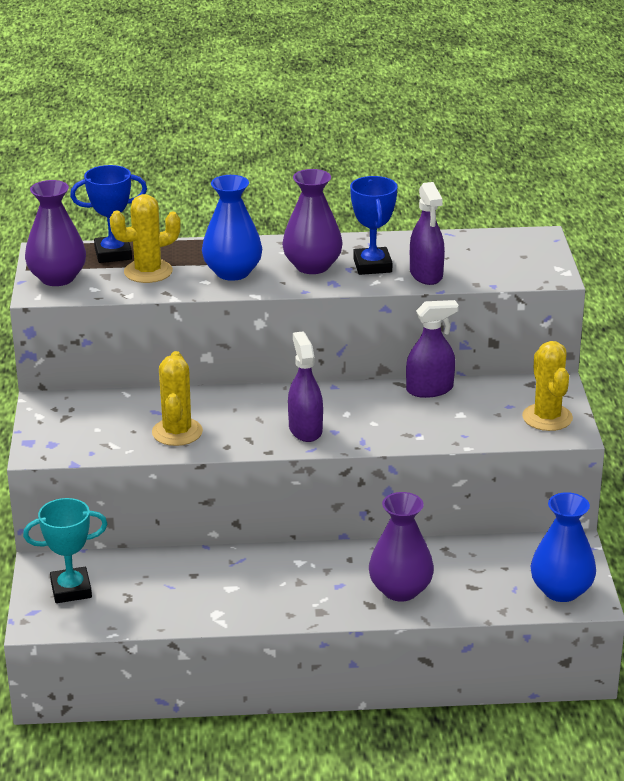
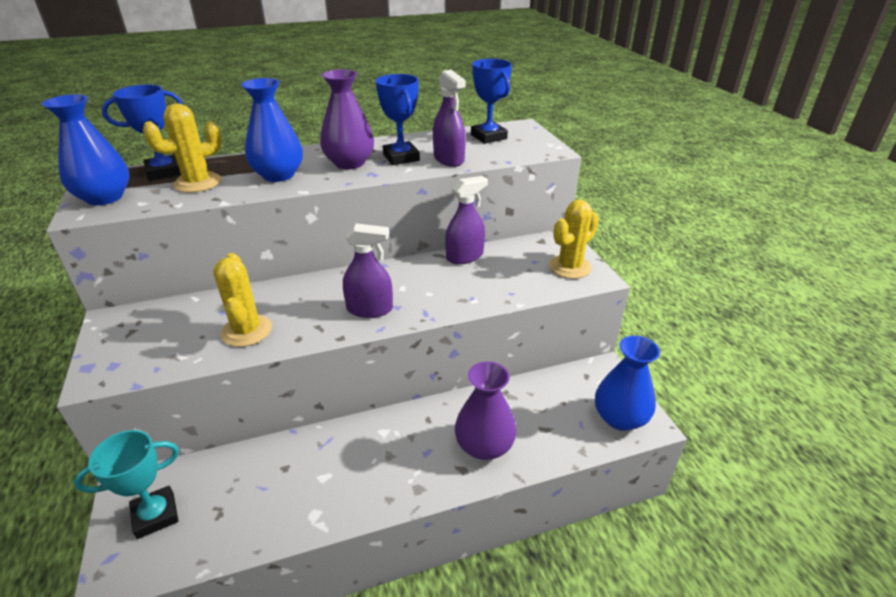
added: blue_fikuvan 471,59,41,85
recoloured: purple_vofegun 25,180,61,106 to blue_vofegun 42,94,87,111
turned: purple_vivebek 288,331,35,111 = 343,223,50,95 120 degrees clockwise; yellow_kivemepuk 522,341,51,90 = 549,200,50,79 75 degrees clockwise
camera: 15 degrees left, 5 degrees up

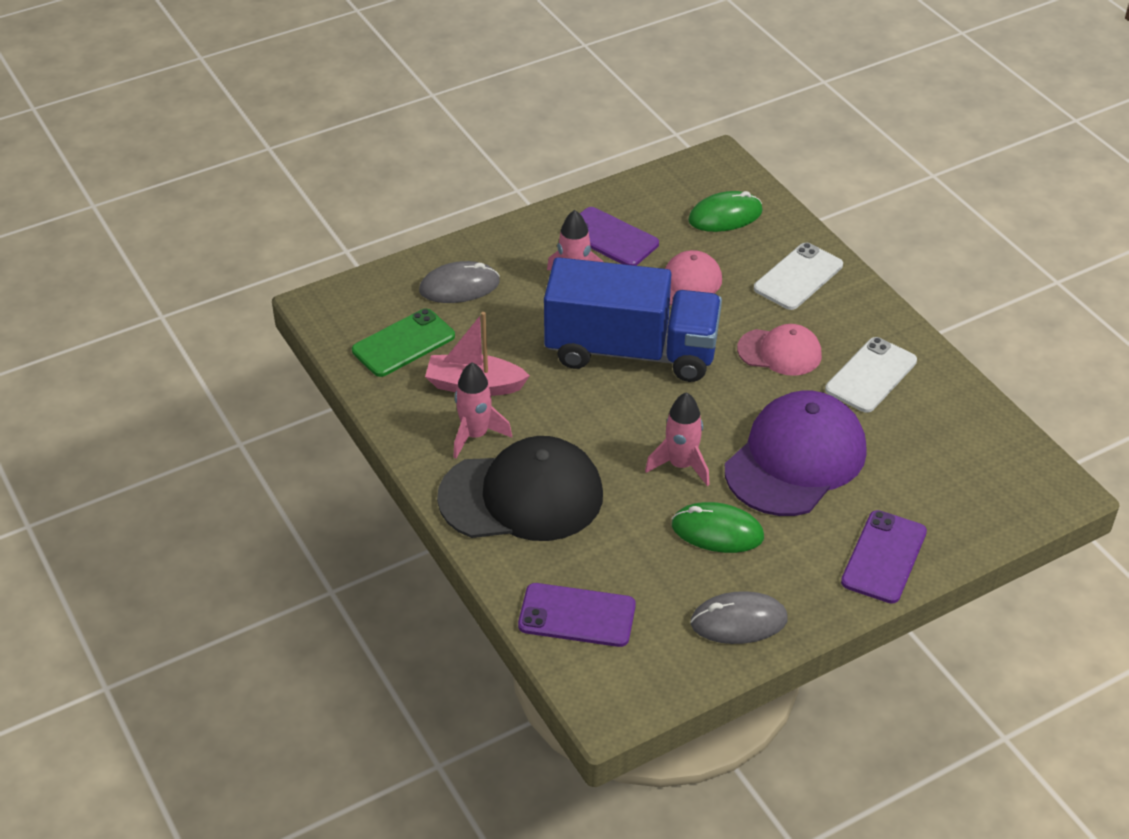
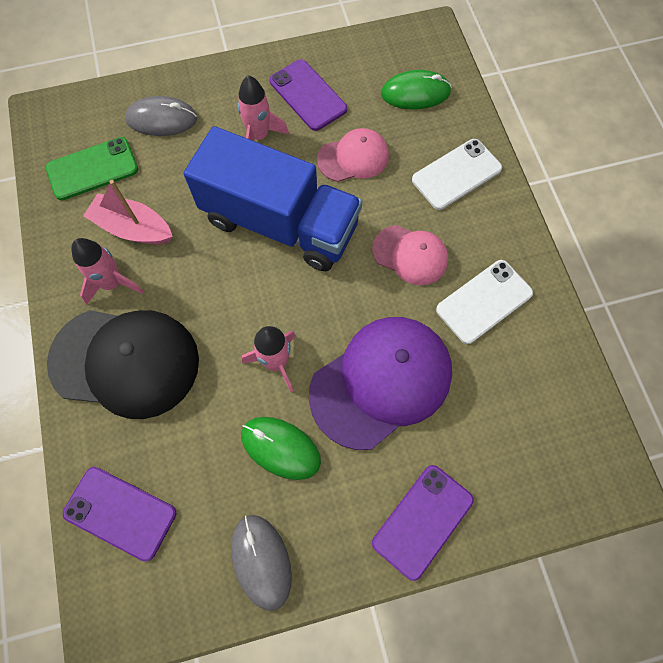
turned: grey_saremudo 690,591,98,53 = 231,515,61,96 60 degrees clockwise
camera: 15 degrees right, 25 degrees up

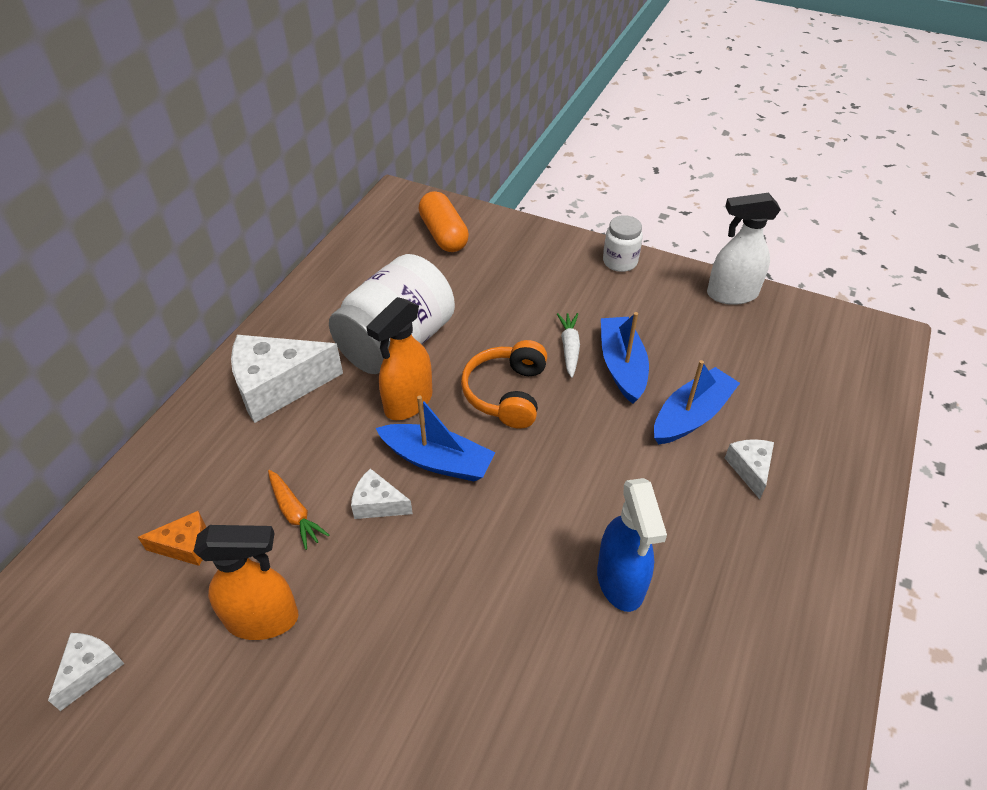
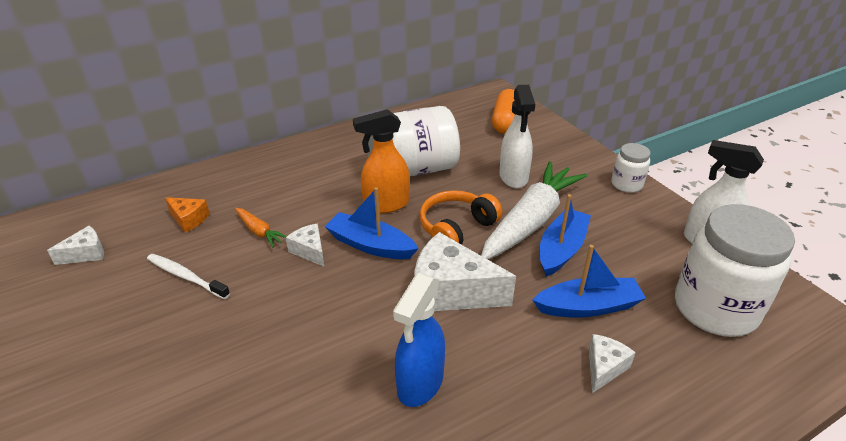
added: white_vivebek 499,85,36,103; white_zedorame 675,204,120,133
moved: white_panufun 231,335,112,88 to 414,232,102,79
replaced: orange_vivebek 193,525,105,115 to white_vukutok 147,254,83,45
turned: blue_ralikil 376,396,119,85 = 325,187,94,72 150 degrees clockwise; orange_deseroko 268,470,61,80 = 235,208,52,40 45 degrees counterclockwise
resized: white_deseroko 557,313,23,65 = 481,161,106,98 x2.32
camera: 35 degrees right, 10 degrees down

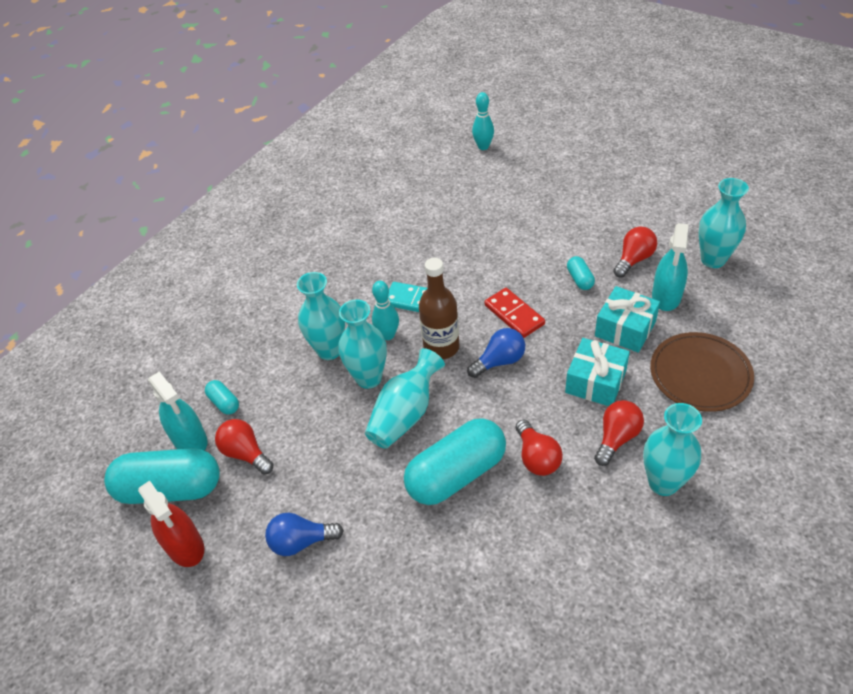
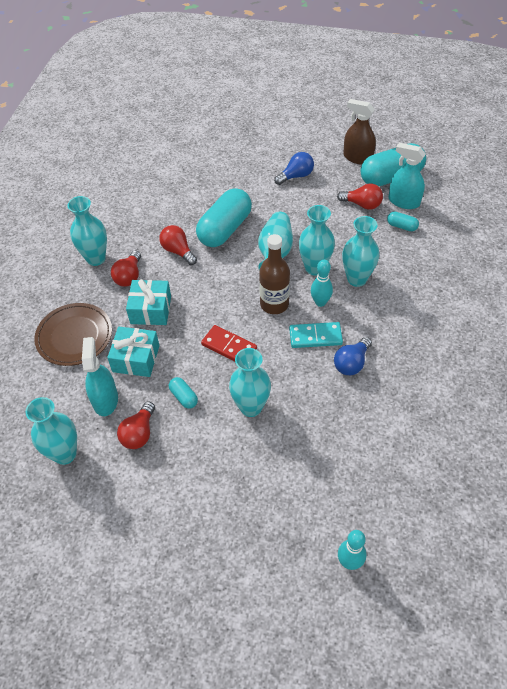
added: turquoise_vofegun 229,348,42,69
moved: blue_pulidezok 467,328,58,50 to 334,337,38,38
recoloured: red_vivebek 138,481,66,86 to brown_vivebek 343,99,33,66
camera: 155 degrees right, 5 degrees up

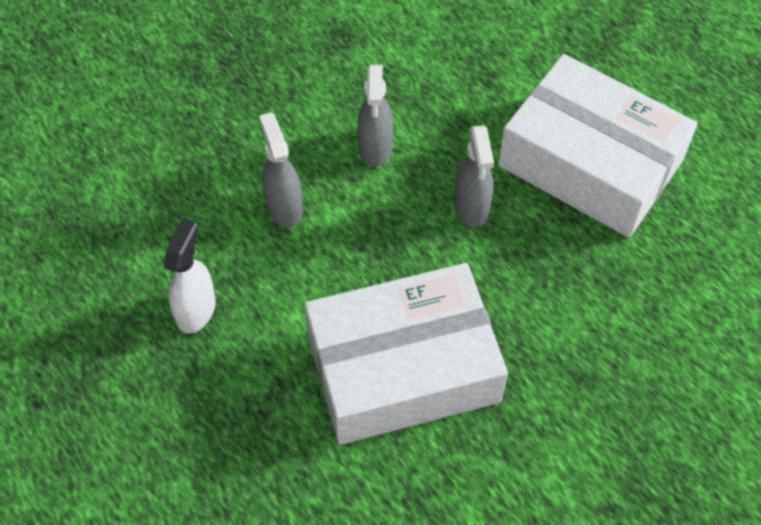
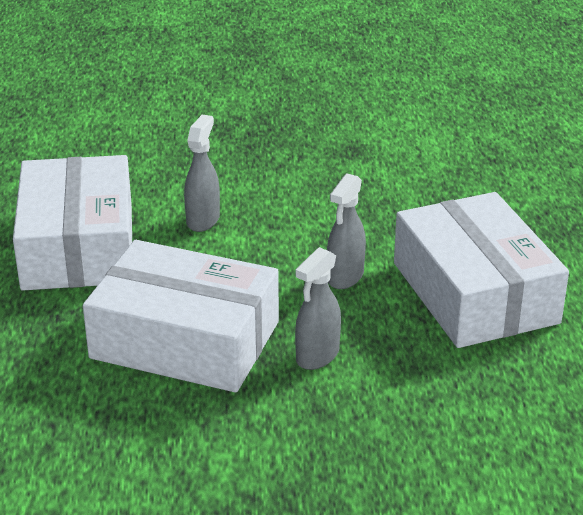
moved: grey_vivebek 357,65,36,102 to 295,247,46,123
replaced: white_vivebek 163,218,53,116 to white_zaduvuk 13,155,119,136
camera: 35 degrees right, 25 degrees down

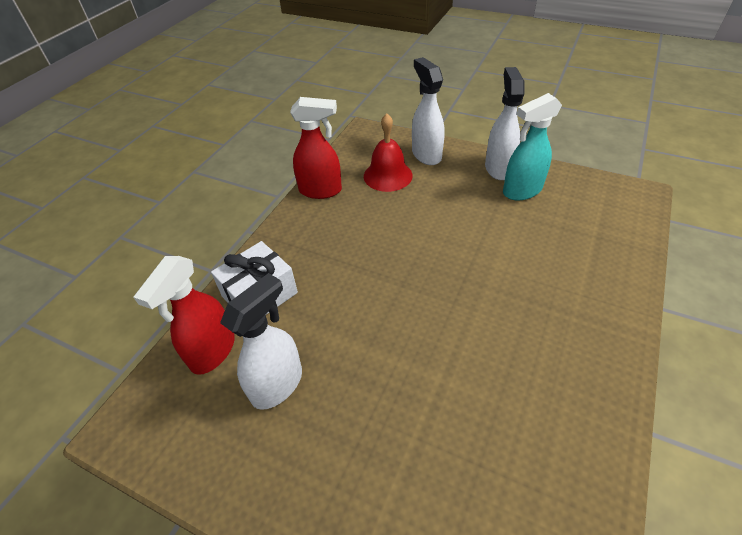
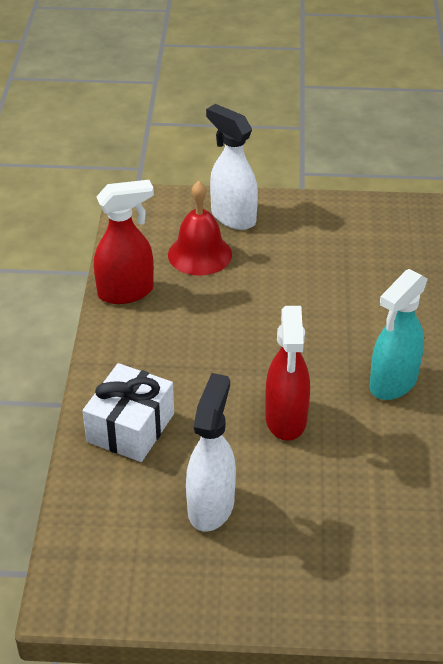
removed: white_vivebek 485,67,40,113
moved: turquoise_vivebek 503,93,59,108 to 369,269,59,131; red_vivebek 134,256,101,119 to 265,306,45,135
camera: 25 degrees left, 5 degrees down

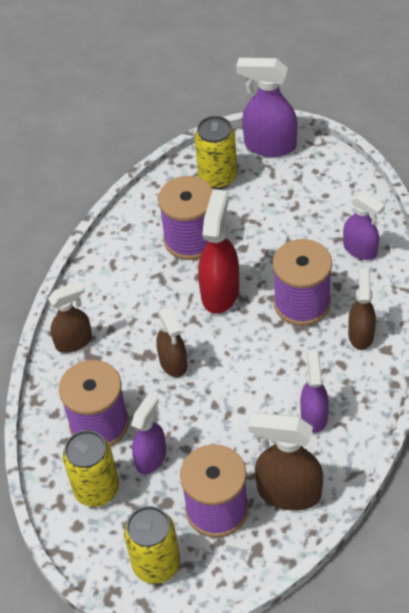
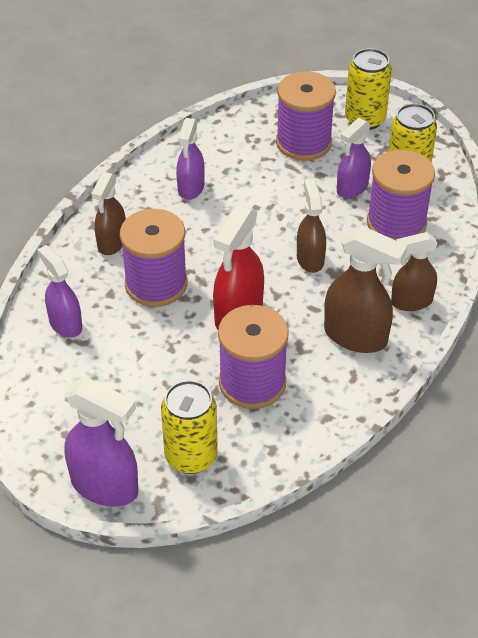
moved: brown_vivebek 248,412,75,99 to 324,226,84,127
camera: 170 degrees left, 5 degrees down

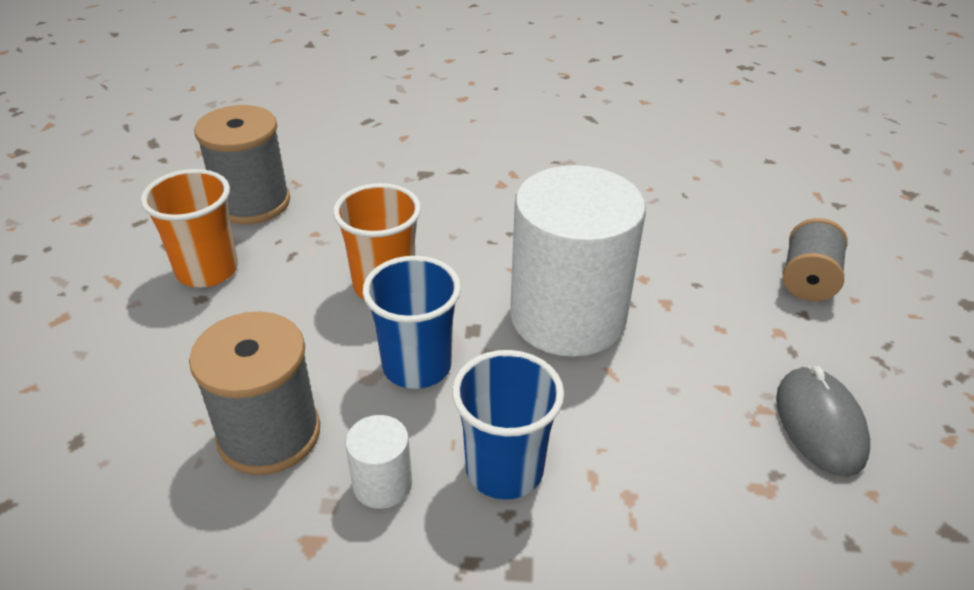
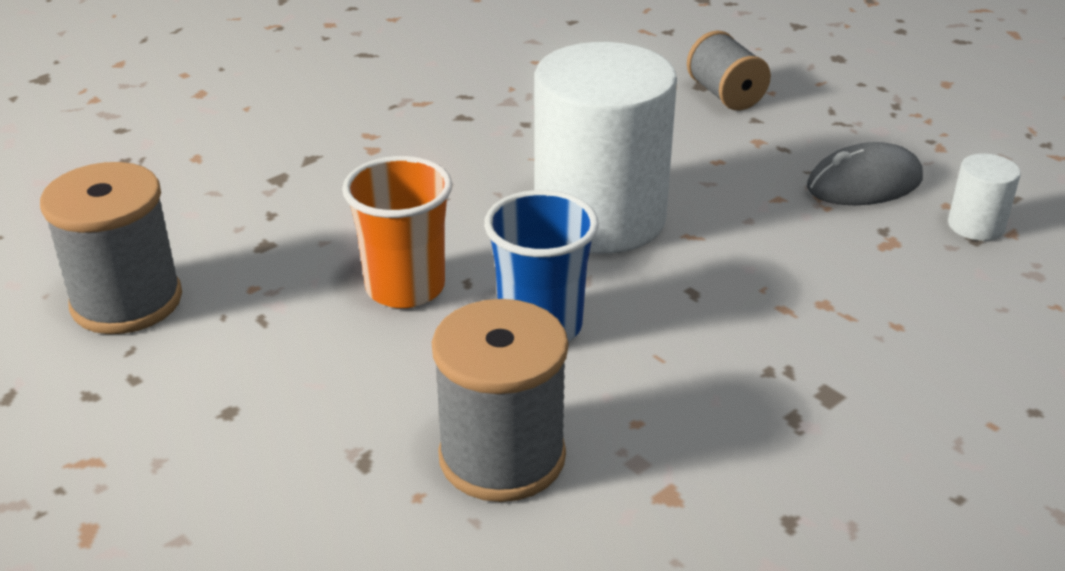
removed: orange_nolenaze 141,169,97,118; blue_nolenaze 452,350,112,150
moved: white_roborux 345,415,67,94 to 948,153,73,88
turned: grey_saremudo 776,366,94,111 = 807,142,116,63 60 degrees counterclockwise
camera: 45 degrees left, 5 degrees down

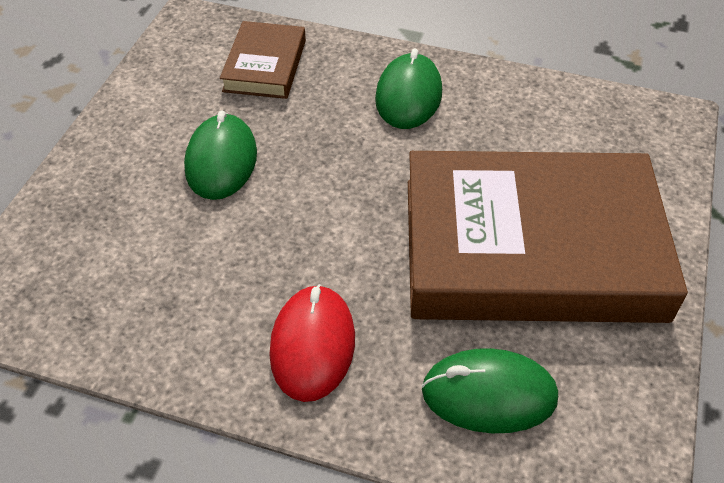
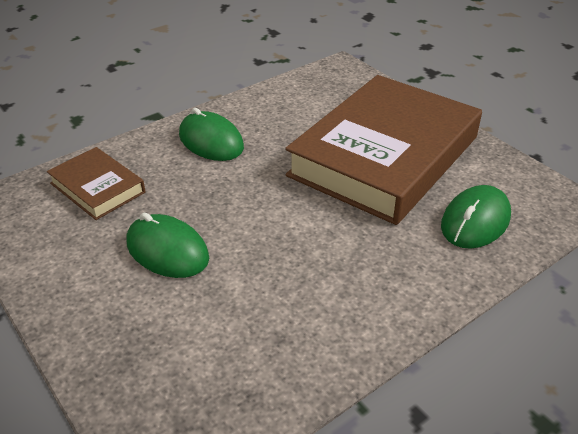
removed: red_saremudo 269,284,86,118
camera: 55 degrees left, 10 degrees down

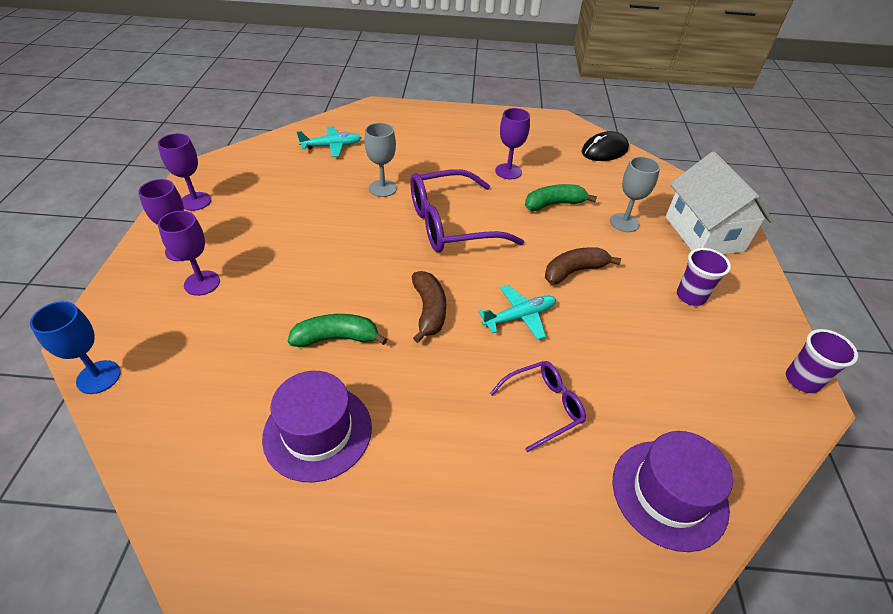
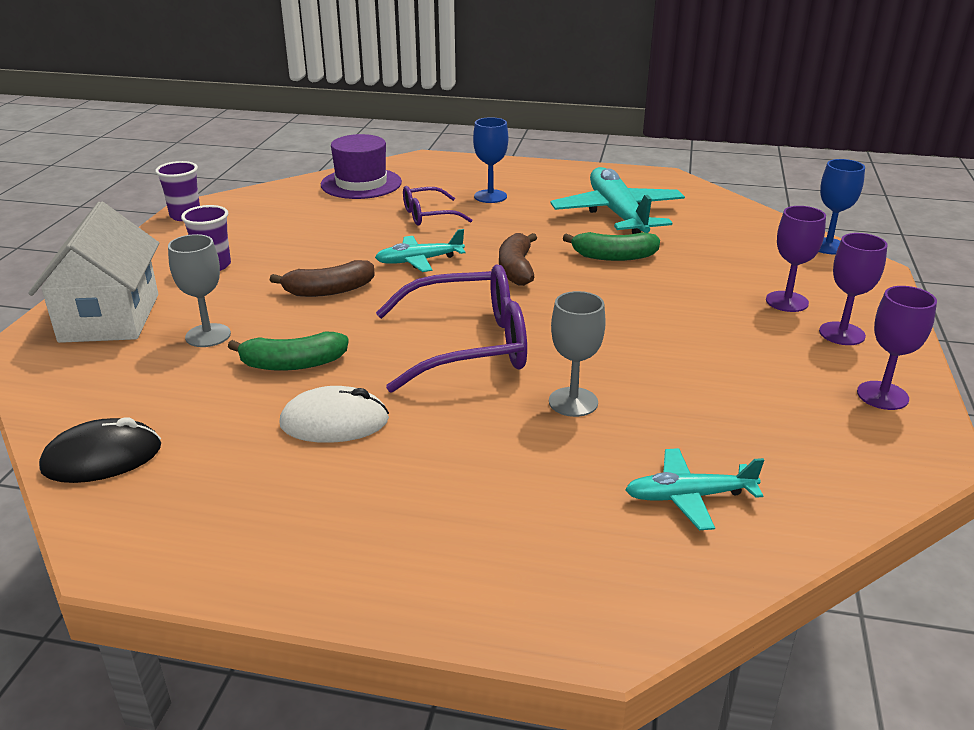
added: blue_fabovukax 473,117,35,86
replaced: purple_fabovukax 495,108,35,71 to white_saremudo 279,386,110,57; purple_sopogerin 262,371,110,112 to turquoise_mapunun 550,167,135,67
camera: 170 degrees left, 15 degrees down

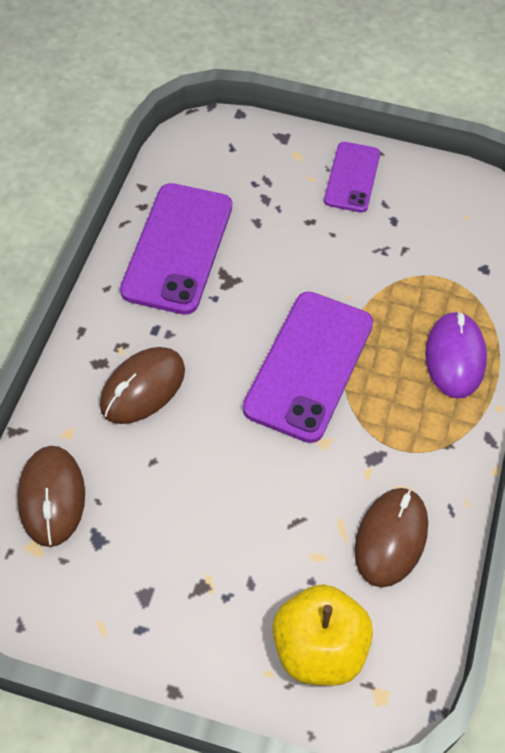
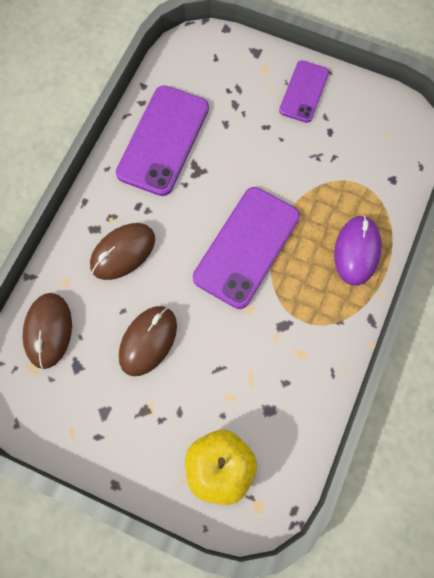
moved: brown_saremudo 354,488,74,99 to 119,306,58,70
camera: 10 degrees right, 15 degrees up

